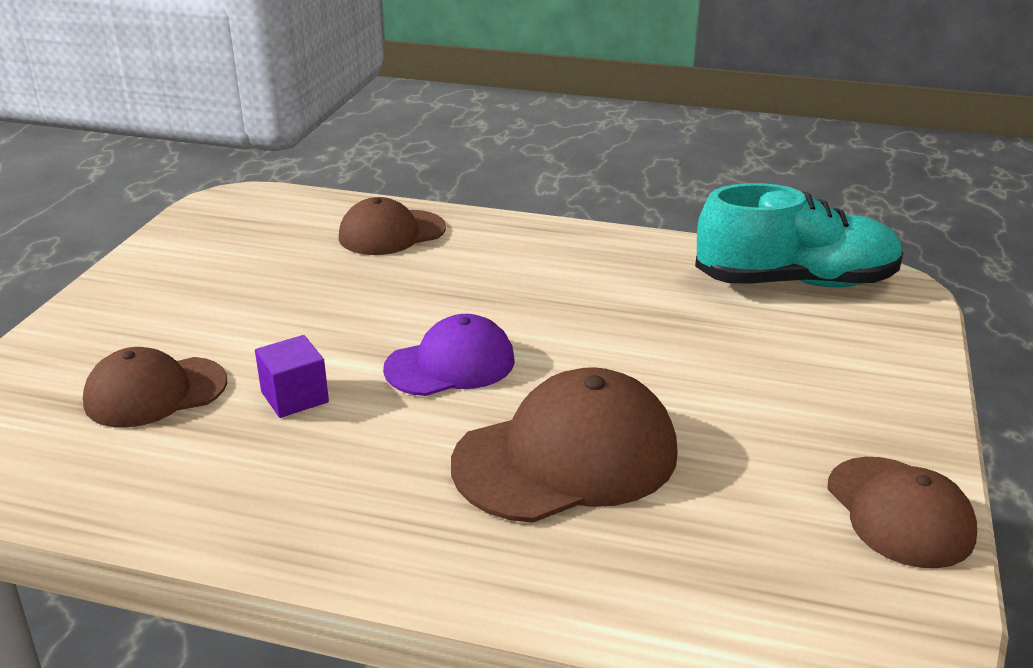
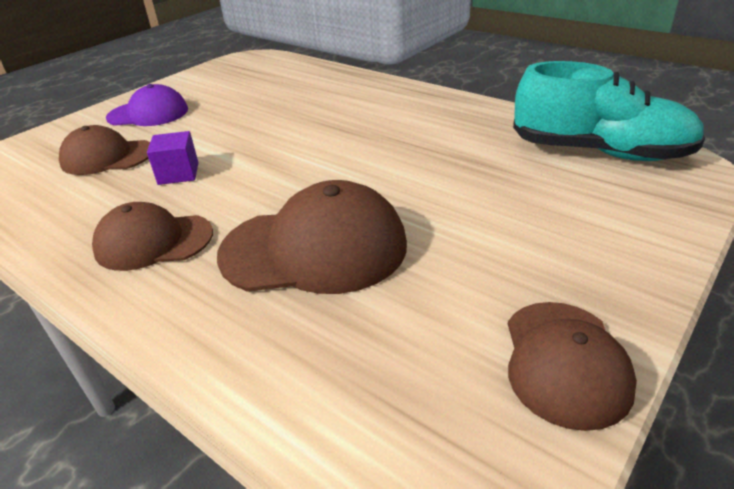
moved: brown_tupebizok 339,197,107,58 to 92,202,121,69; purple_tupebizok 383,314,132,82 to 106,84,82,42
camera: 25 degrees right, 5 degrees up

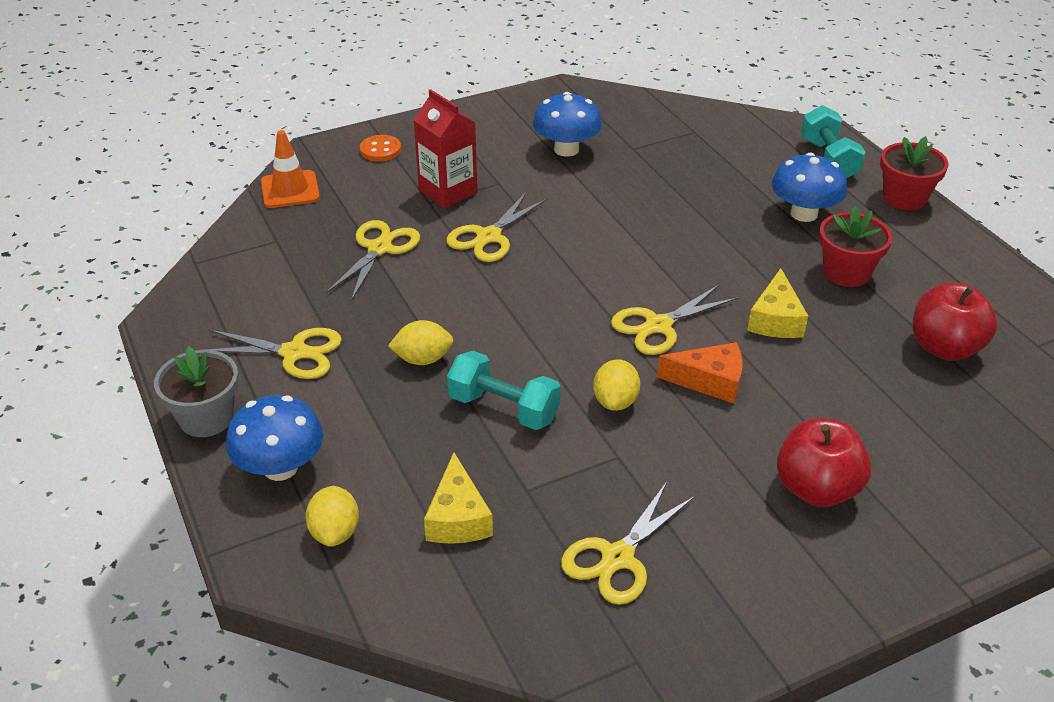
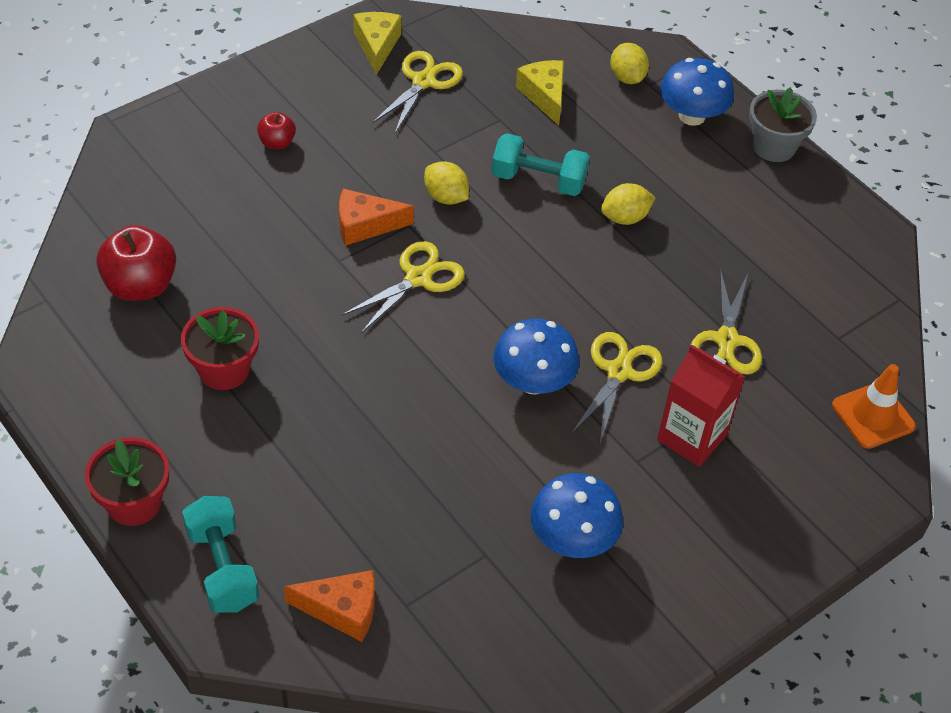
removed: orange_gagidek 360,135,41,27; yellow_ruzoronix 206,328,136,51
added: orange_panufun 284,570,91,72
moved: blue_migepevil 772,152,75,70 to 493,319,86,76; yellow_panufun 747,268,61,70 to 353,12,49,63
turned: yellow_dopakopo 593,359,47,52 = 424,161,45,44 45 degrees counterclockwise
resized: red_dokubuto 777,418,95,89 = 257,112,39,37 x0.54
camera: 165 degrees right, 10 degrees up

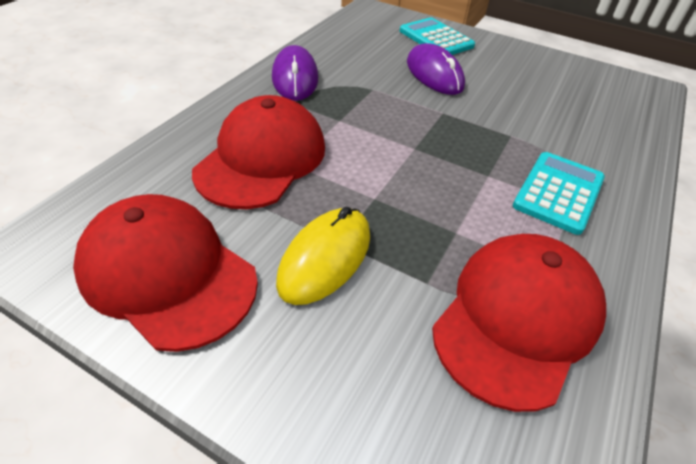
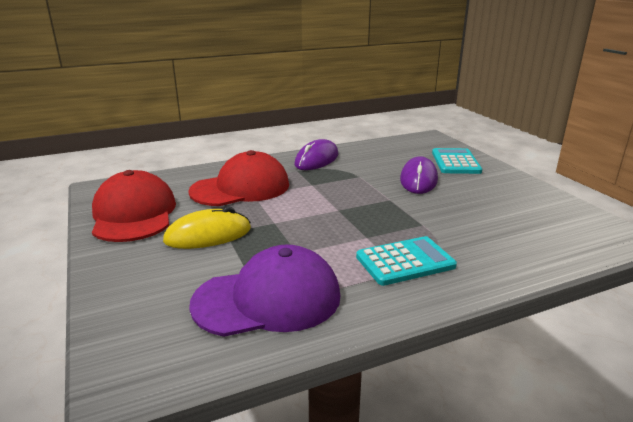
recoloured: red_tupebizok 432,234,174,178 to purple_tupebizok 189,244,151,93
camera: 40 degrees right, 20 degrees down

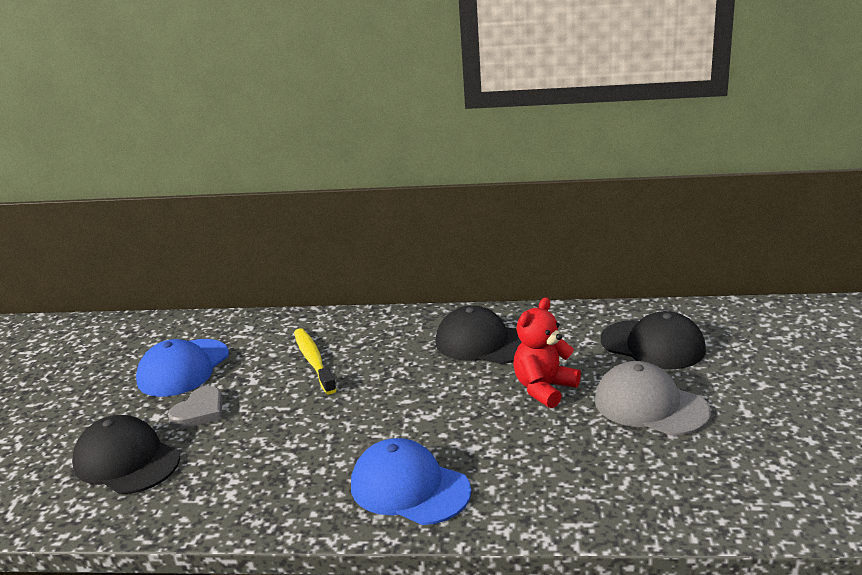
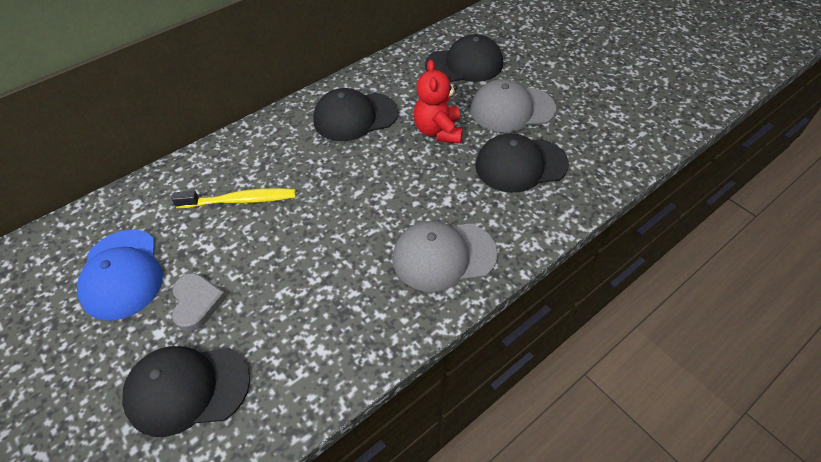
added: black_tupebizok 475,133,94,60
recoloured: blue_tupebizok 351,438,120,87 to grey_tupebizok 393,221,105,71
turned: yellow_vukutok 294,328,43,67 = 172,188,124,20 150 degrees clockwise
camera: 45 degrees left, 25 degrees up

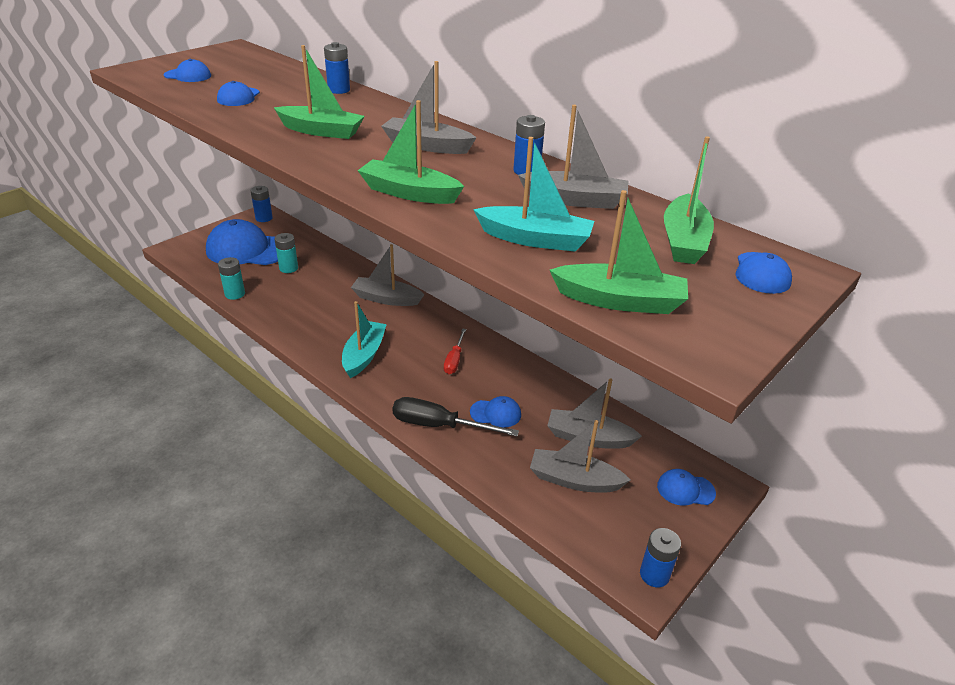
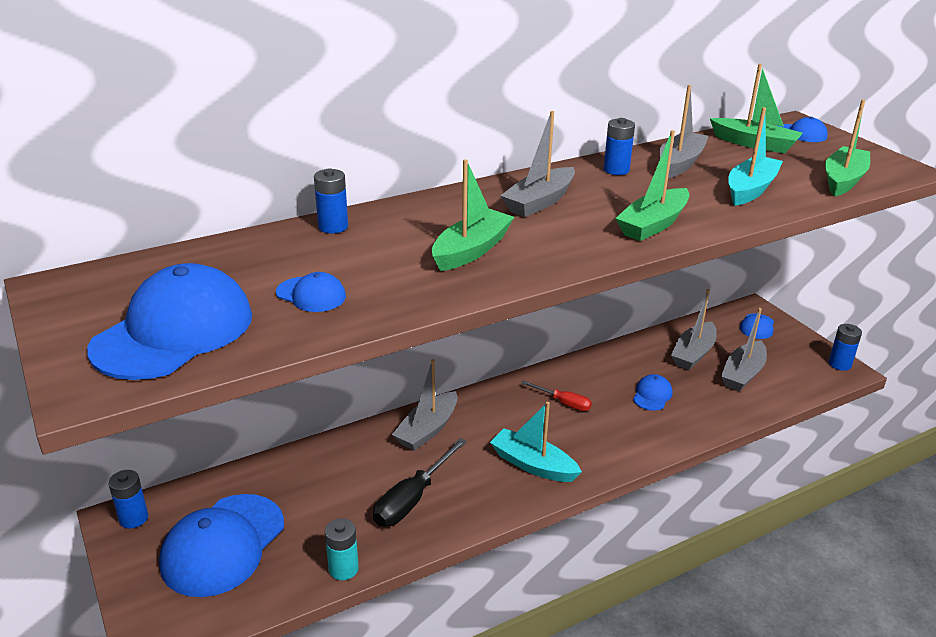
removed: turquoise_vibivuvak 274,233,24,40
moved: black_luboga 392,397,127,39 to 373,438,94,89
resized: blue_tupebizok 163,59,48,23 = 87,263,165,117 x2.16
camera: 70 degrees left, 5 degrees down

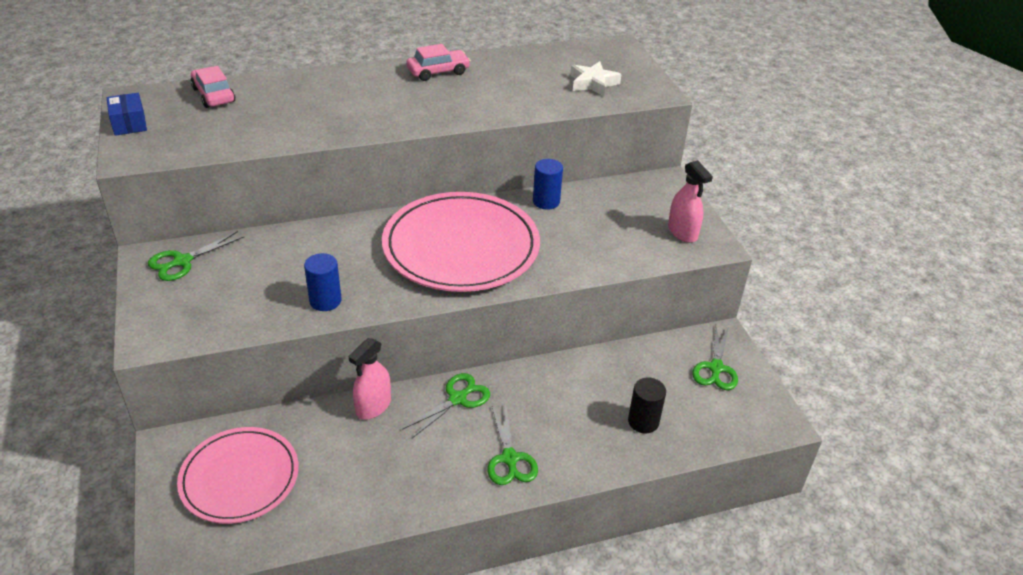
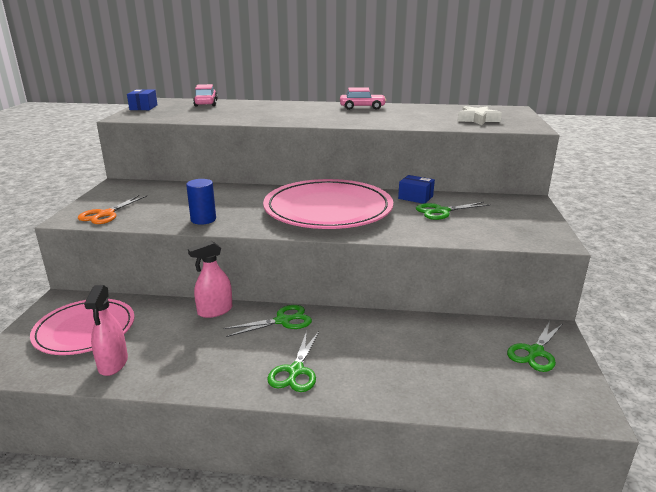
removed: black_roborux 628,377,38,56
added: orange_ruzoronix 78,195,69,29
moved: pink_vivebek 668,160,45,83 to 84,285,44,91; green_ruzoronix 148,231,96,50 to 416,202,74,18
replaced: blue_roborux 533,159,30,51 to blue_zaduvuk 398,175,37,29
camera: 25 degrees right, 15 degrees down

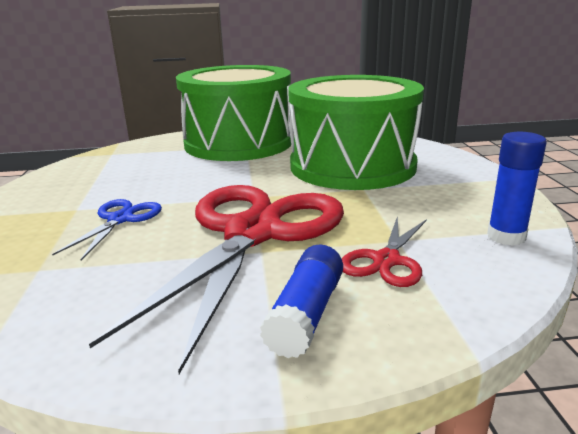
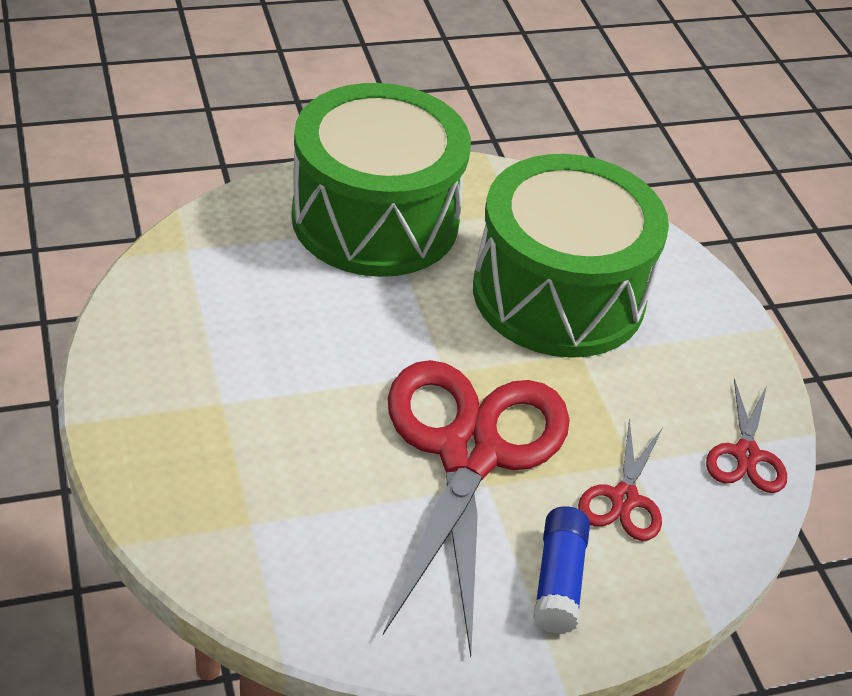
removed: blue_ruzoronix 52,199,110,61
replaced: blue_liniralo 487,132,60,114 to red_ruzoronix 706,379,81,114
camera: 15 degrees left, 20 degrees up

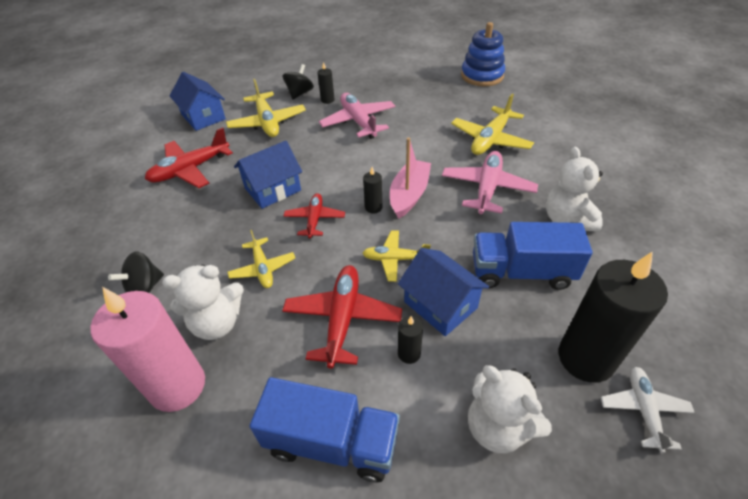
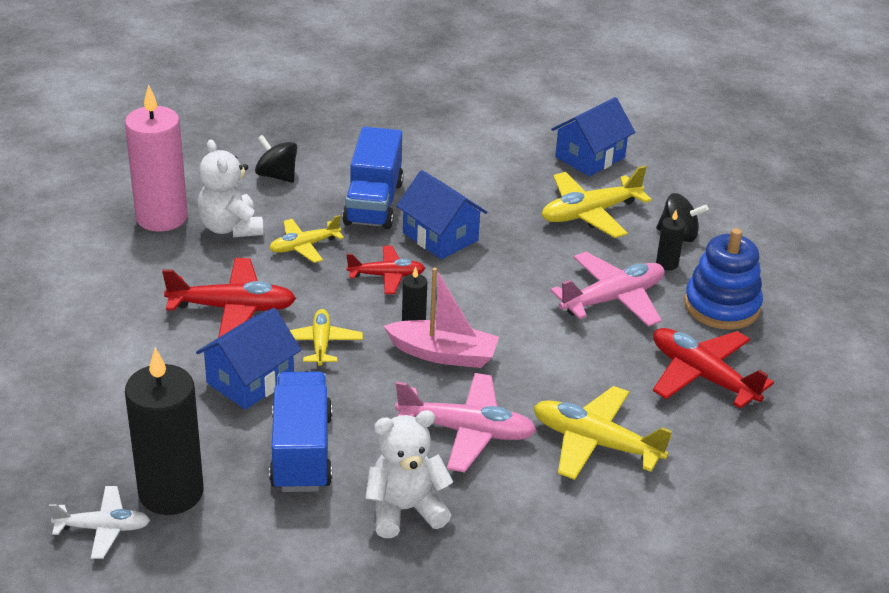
removed: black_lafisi 398,316,25,48; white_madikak 468,365,84,88
moved: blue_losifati 461,22,44,64 to 684,228,79,102; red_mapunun 145,127,88,61 to 653,328,121,81; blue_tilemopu 250,377,150,106 to 342,127,62,102
camera: 80 degrees right, 10 degrees down

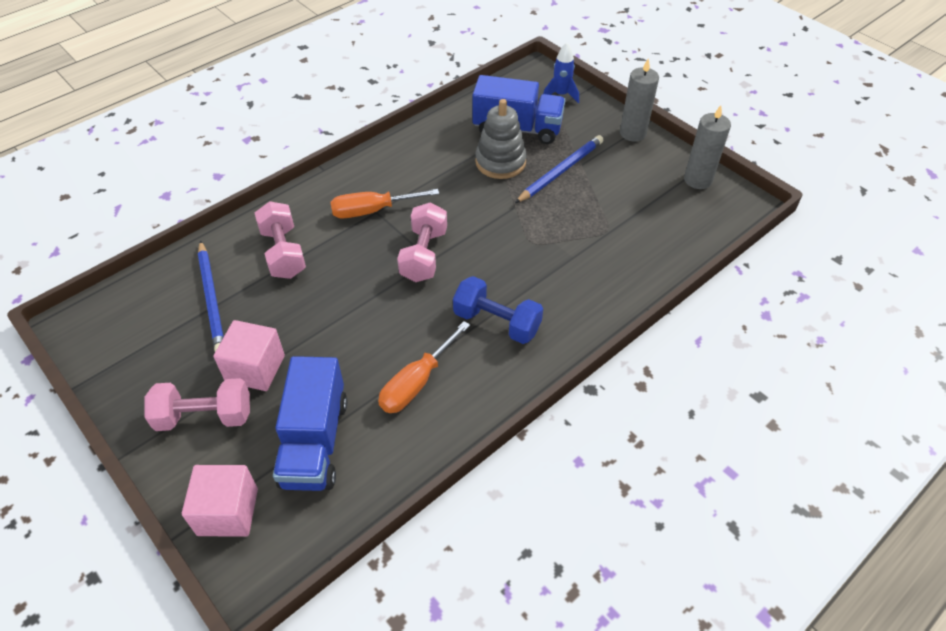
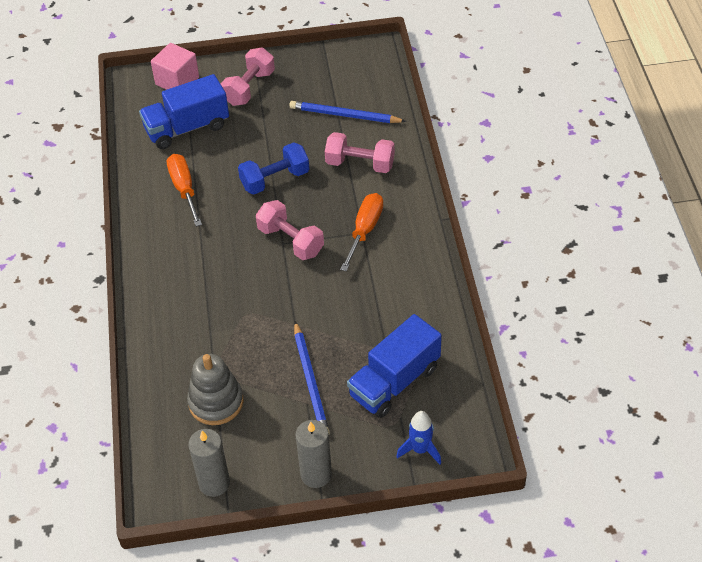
removed: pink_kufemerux 213,320,72,71
moved: grey_losifati 475,99,52,80 to 187,354,56,71; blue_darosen 453,276,90,68 to 238,142,71,52
turned: blue_tilemopu 273,356,74,135 = 139,74,90,75 60 degrees counterclockwise
camera: 125 degrees right, 0 degrees up

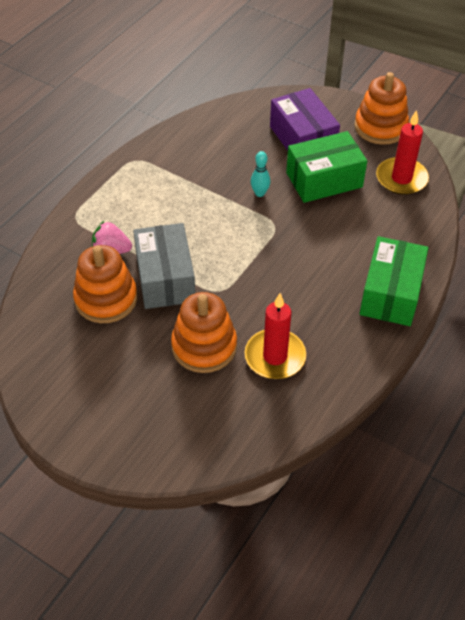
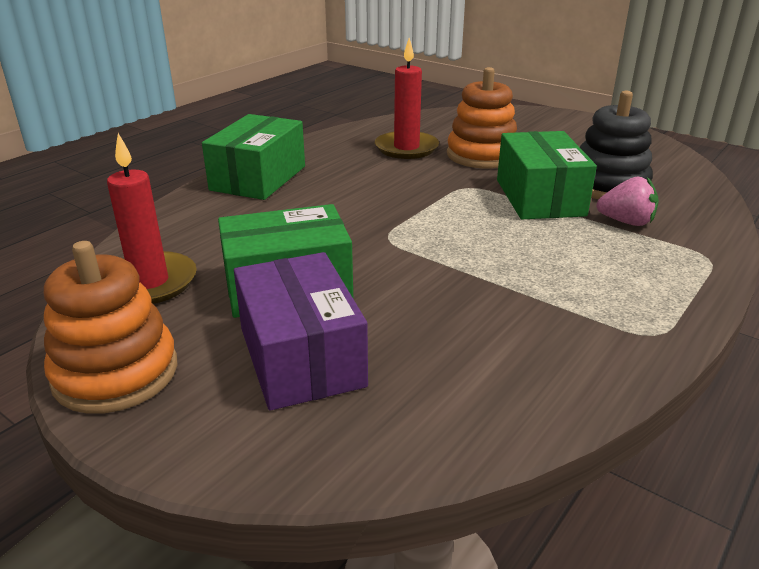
removed: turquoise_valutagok 251,151,19,46
recoloured: grey_zaduvuk 133,223,62,86 to green_zaduvuk 497,131,100,88; orange_losifati 73,245,64,78 to black_losifati 580,90,73,109
camera: 175 degrees left, 20 degrees down

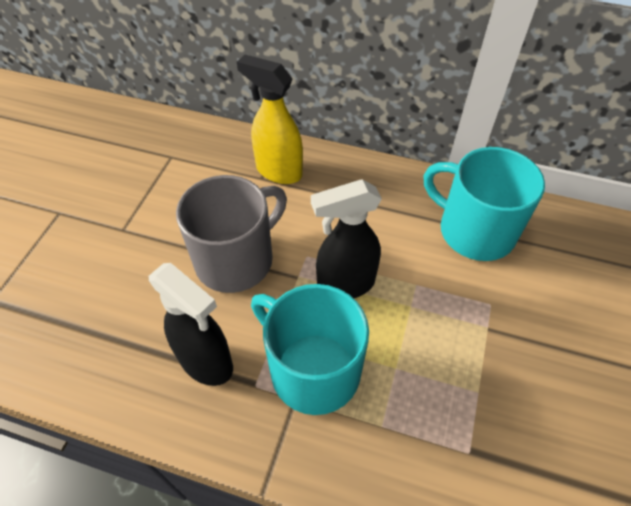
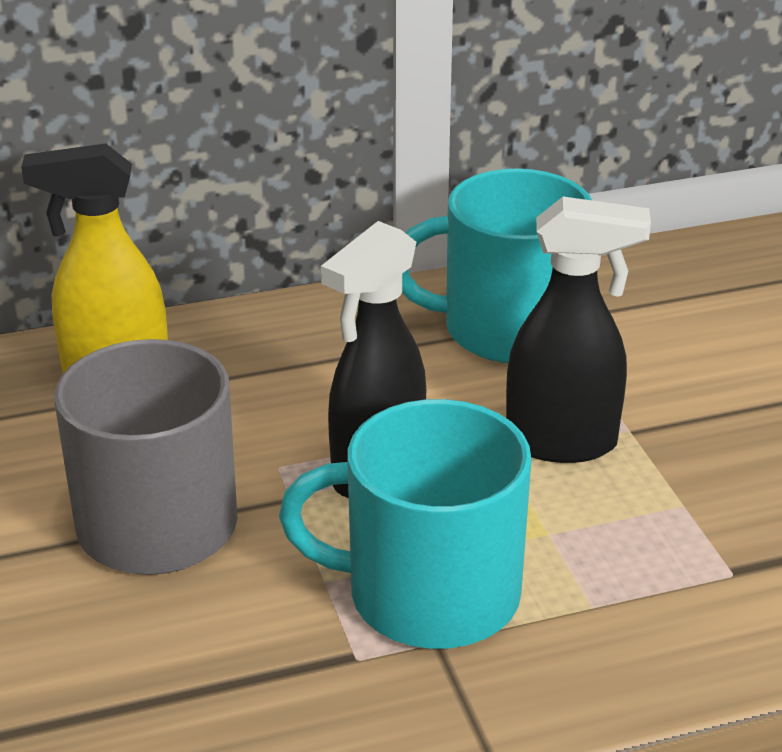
moved: black_vivebek 149,263,84,123 to 506,197,145,266
camera: 35 degrees left, 20 degrees down

